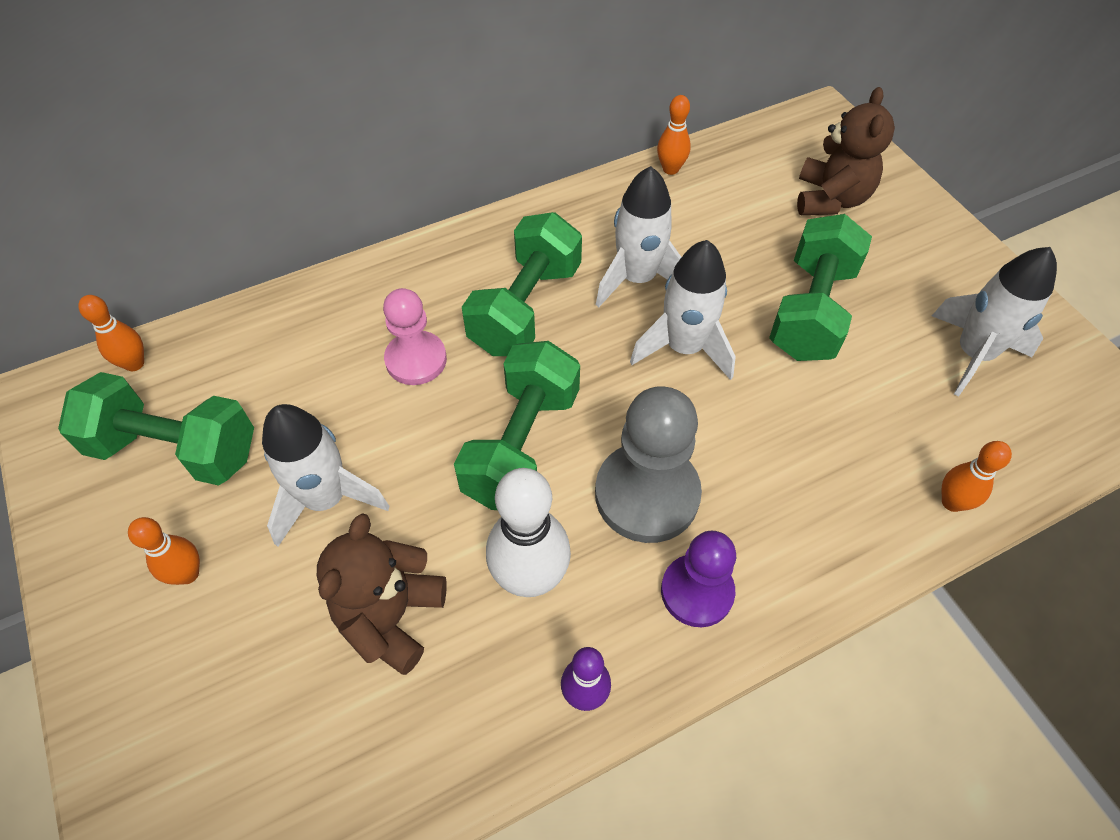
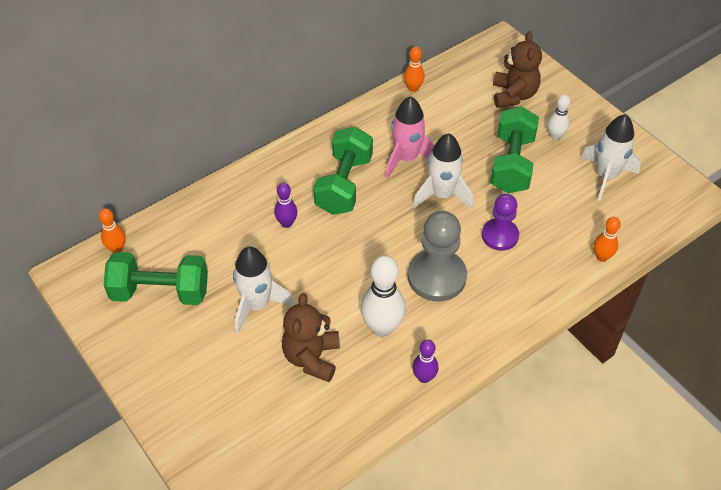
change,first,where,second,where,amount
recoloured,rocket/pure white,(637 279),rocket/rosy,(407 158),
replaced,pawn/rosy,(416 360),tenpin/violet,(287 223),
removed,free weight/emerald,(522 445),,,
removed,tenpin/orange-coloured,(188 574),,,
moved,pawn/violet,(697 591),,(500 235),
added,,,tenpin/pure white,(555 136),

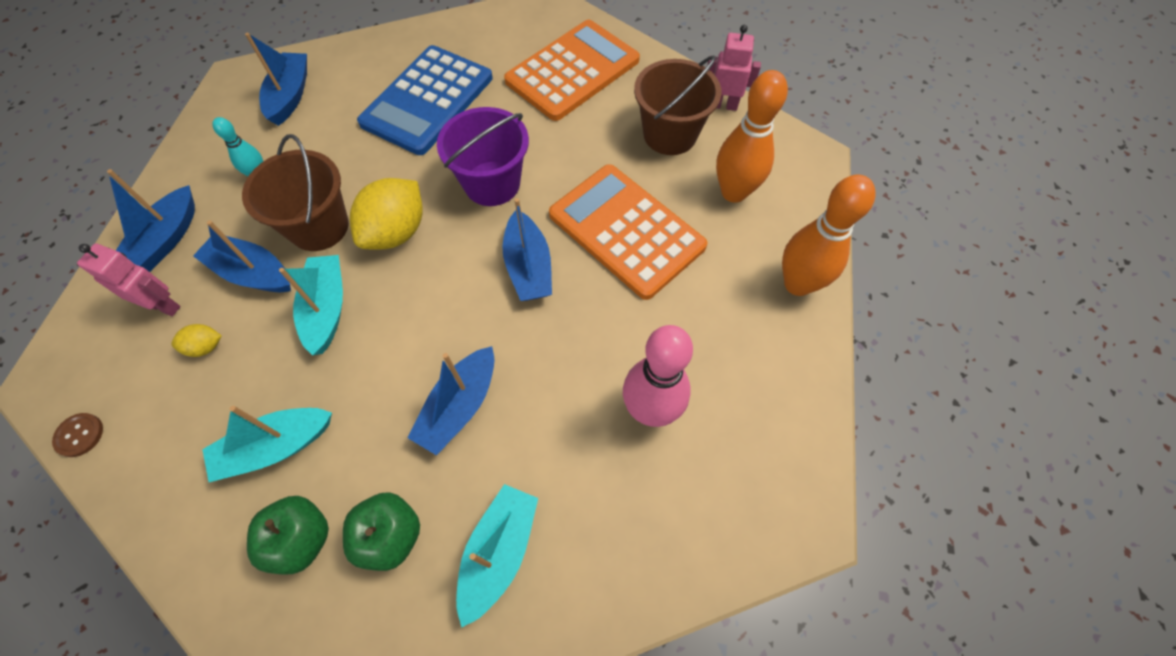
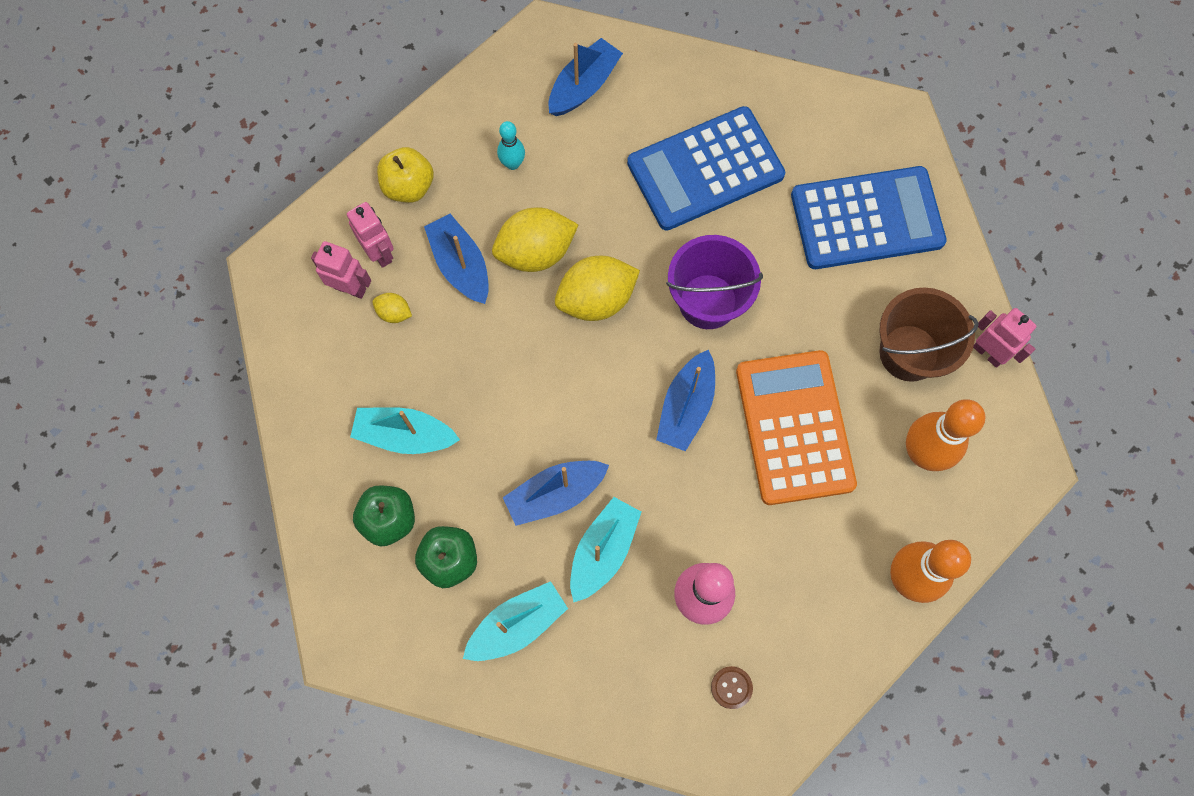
change,first,where,second,where,amount
recoloured,adding machine/orange-coloured,(572 71),adding machine/blue,(867 219),
replaced,sand bucket/brown,(319 226),lemon/bright yellow,(536 252),
replaced,sailboat/blue,(166 239),apple/bright yellow,(408 186),
moved,sailboat/turquoise,(327 309),,(603 551),
moved,sewing button/brown,(79 435),,(731 687),
added,,,robot/rosy,(350 288),

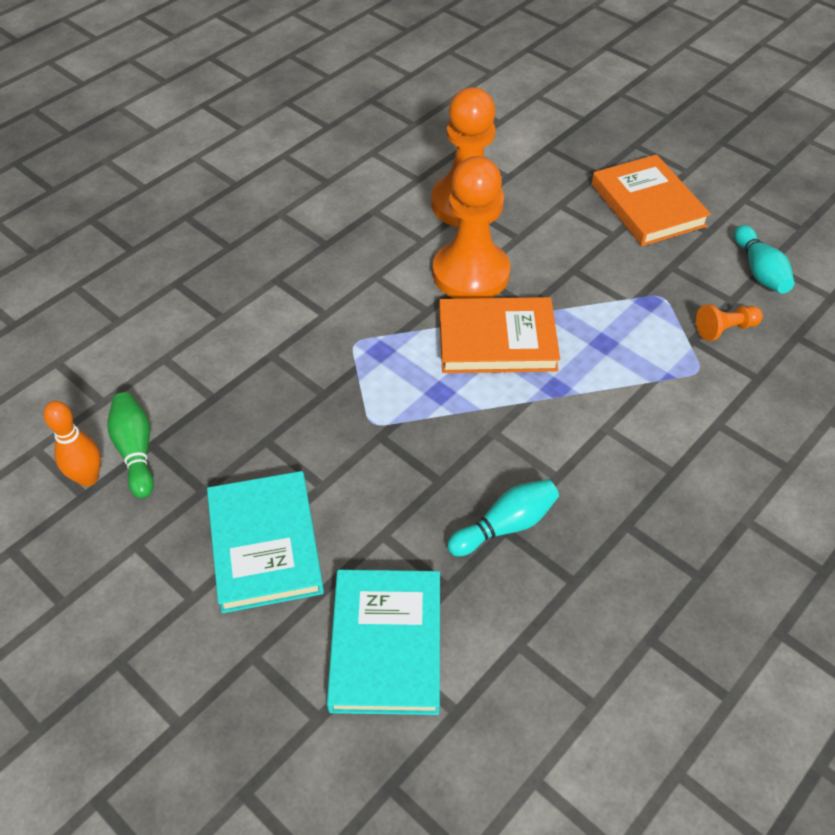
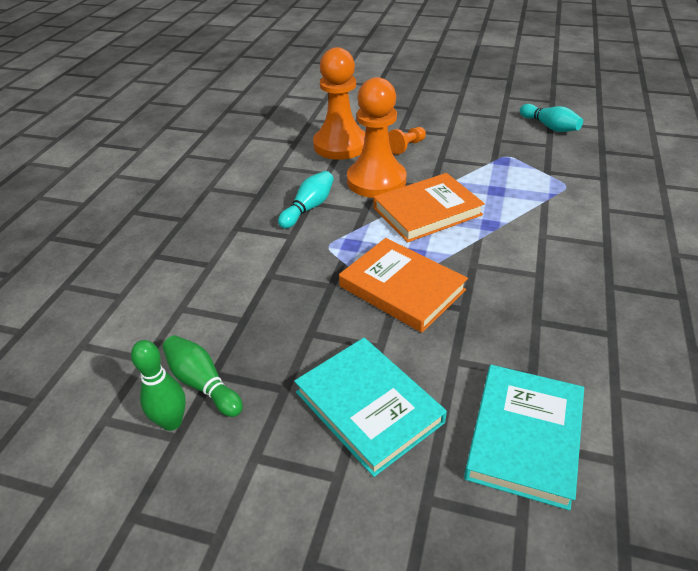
change,first,where,second,where,amount
moved,hardcover/orange-coloured,(648 205),,(402 288),
moved,pawn/orange-coloured,(725 329),,(406 147),
recoloured,tenpin/orange-coloured,(88 478),tenpin/emerald,(172 422),
moved,tenpin/turquoise,(505 526),,(308 208),
turned,hardcover/turquoise,(386 644),,(524 437),45 degrees clockwise

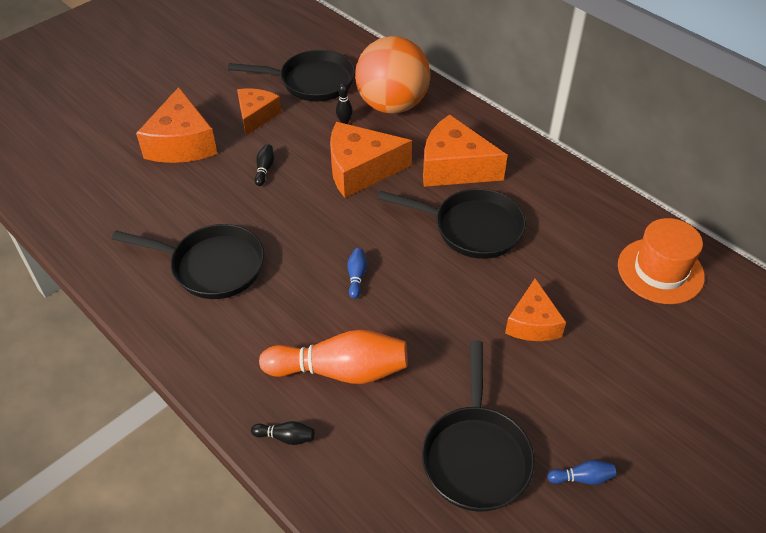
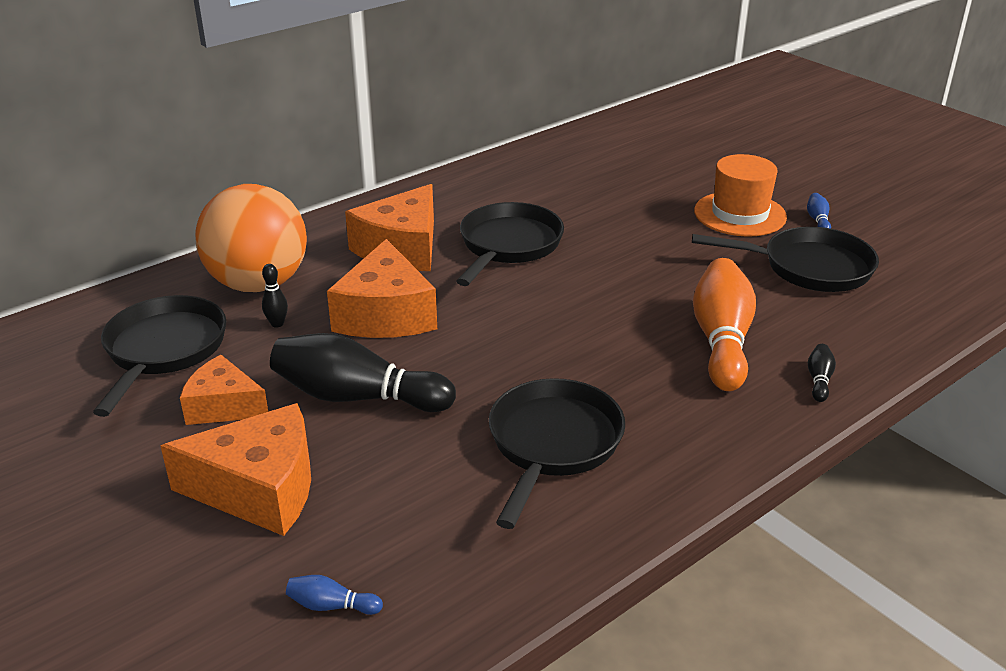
change,first,where,second,where,amount
resized,tenpin/jet-black,(264 169),,(357 397),x2.43
moved,top hat/orange-coloured,(660 271),,(740 214),
moved,tenpin/blue,(356 277),,(331 606),
removed,cheese/orange-coloured,(532 323),,,

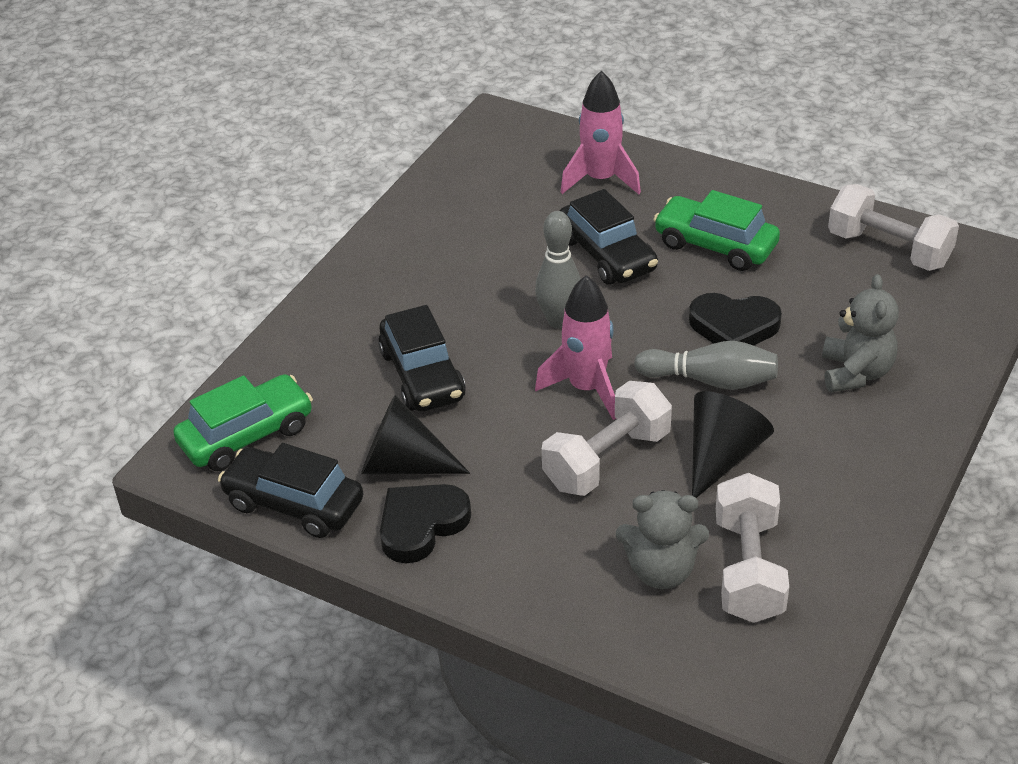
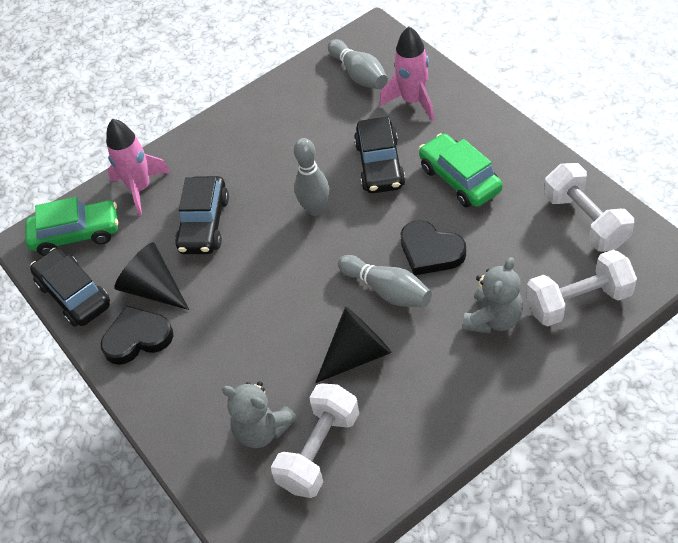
change,first,where,second,where,amount
moved,rocket/rosy,(586 388),,(140 188),
moved,free weight/pure white,(607 460),,(578 301),
added,,,tenpin/gray,(359 74),

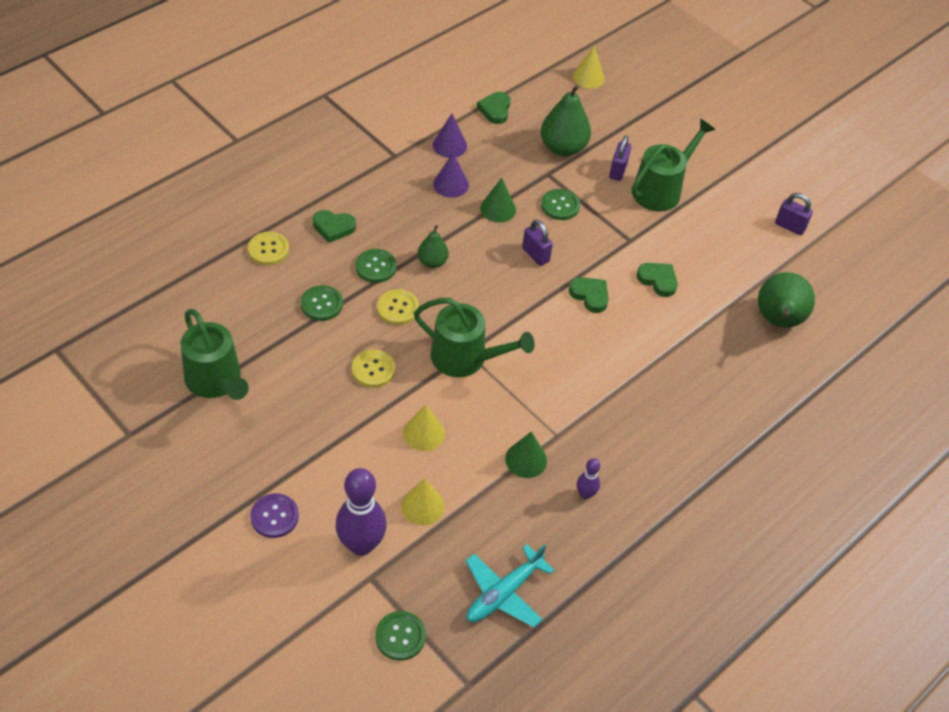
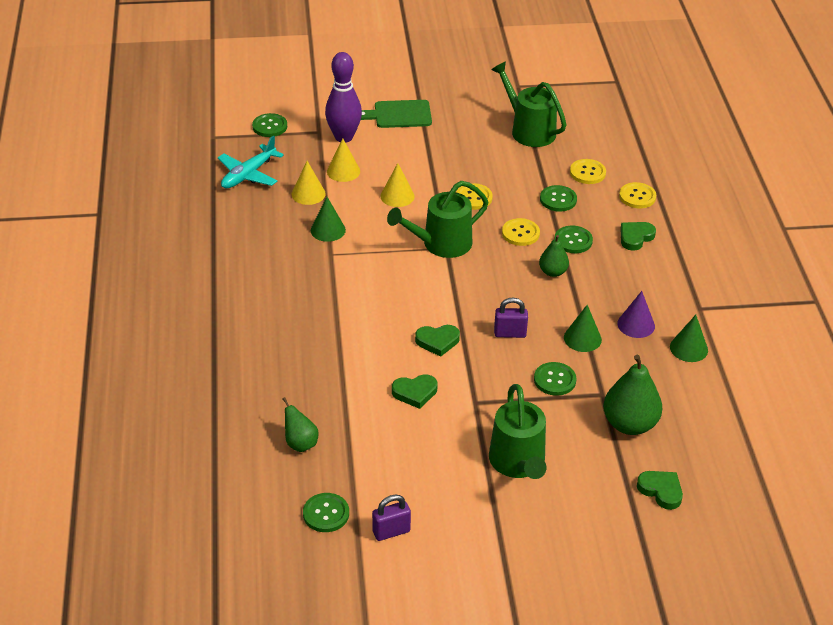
change,first,where,second,where,amount
moved,cone shape/bright yellow,(588 77),,(308 194),
moved,love heart/emerald,(495 110),,(661 491),
recoloured,cone shape/violet,(449 145),cone shape/emerald,(688 348),
removed,padlock/violet,(618 171),,,
resized,pear fruit/emerald,(778 321),,(300 443),x0.57
turned,watering can/emerald,(216 381),,(529 130),45 degrees clockwise
removed,tenpin/violet,(585 494),,,
replaced,sewing button/violet,(274 516),bread board/emerald,(399 114),
turned,aeroplane/turquoise,(504 593),,(248 174),135 degrees counterclockwise
added,,,sewing button/bright yellow,(587 173),
added,,,sewing button/emerald,(326 514),

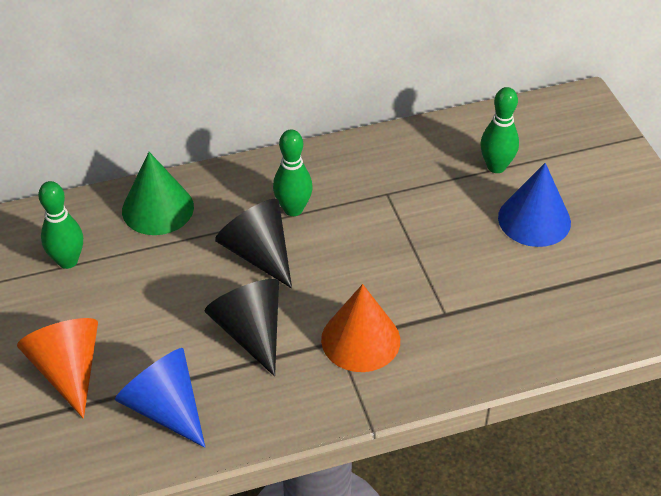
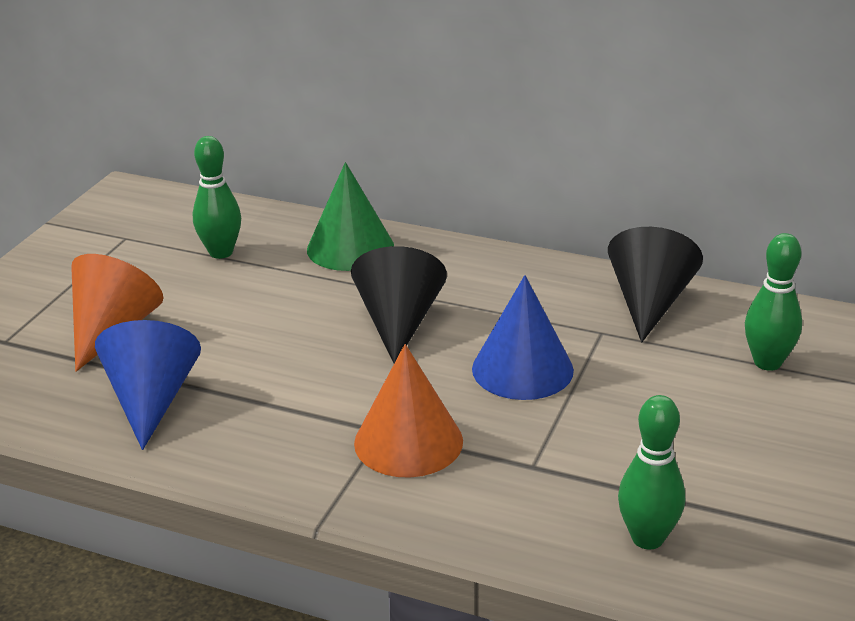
change,first,where,second,where,amount
moved,tenpin/emerald,(293 209),,(647 538),
moved,cone shape/blue,(534 219),,(522 369),
moved,cone shape/jet-black,(250 332),,(649 302),

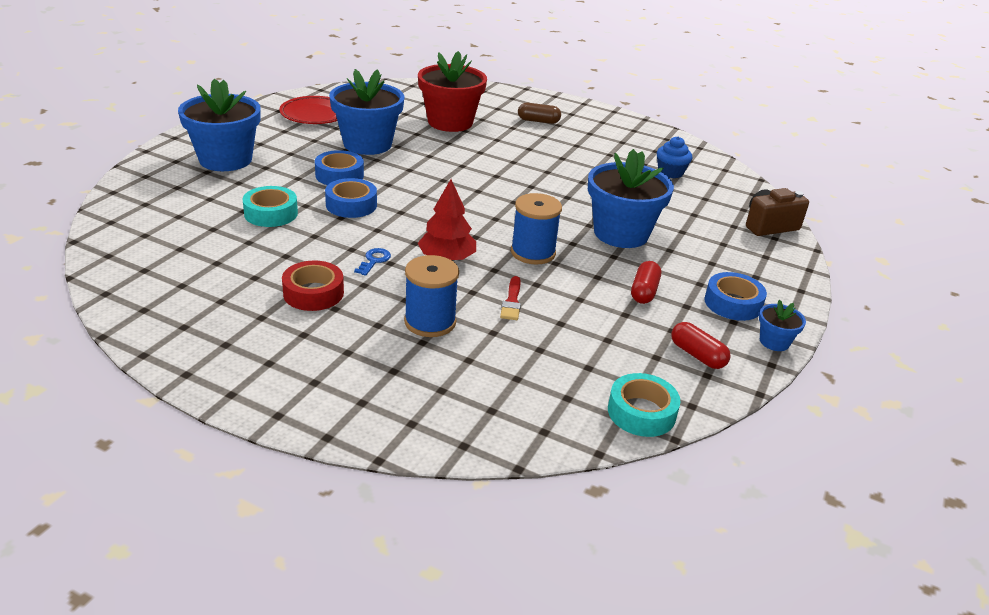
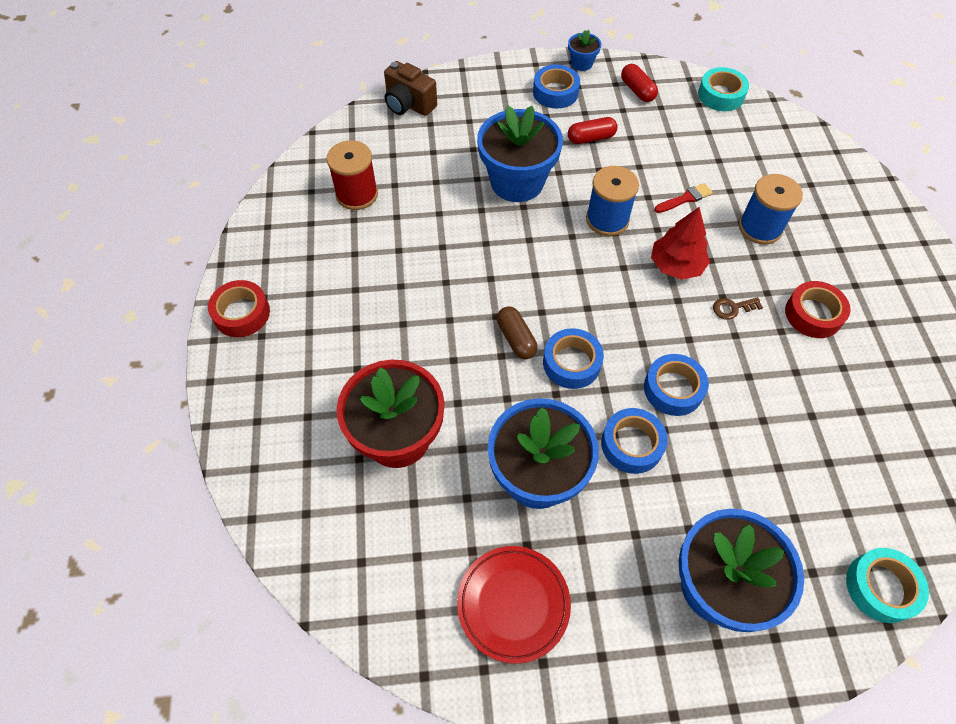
change,first,where,second,where,amount
moved,pill shape/brown,(538 121),,(516 339),
replaced,cupcake/blue,(670 172),reel of thread/crimson,(357 194),
moved,sticky tape/turquoise,(271 213),,(881 587),
recoloured,door key/blue,(374 260),door key/brown,(732 308),
turned,pill shape/crimson,(697 355),,(637 90),45 degrees counterclockwise
added,,,sticky tape/crimson,(241 313),
added,,,sticky tape/blue,(571 363),

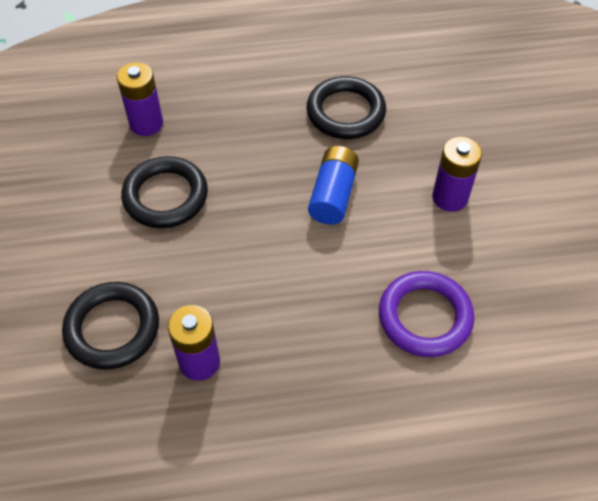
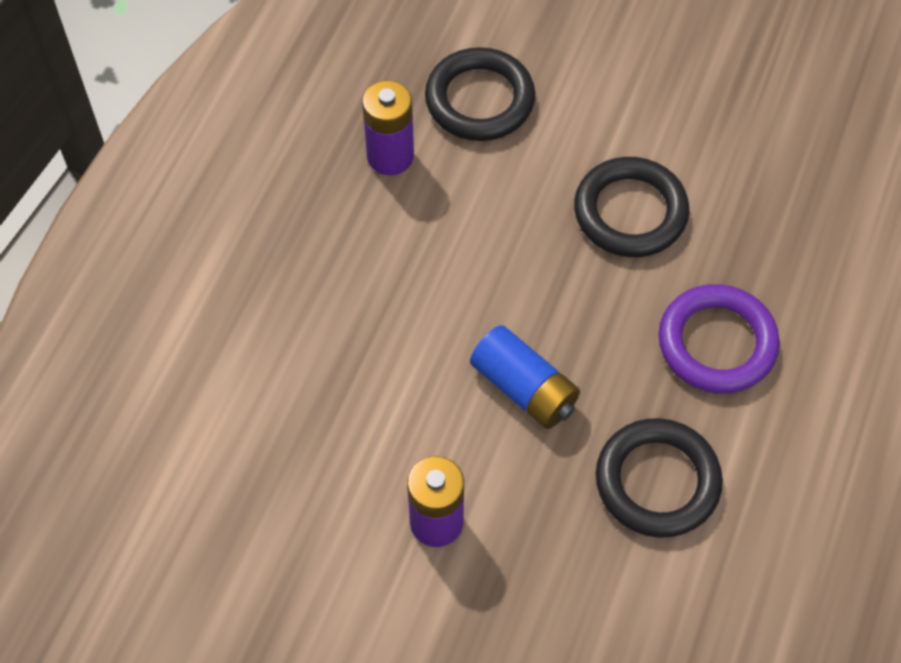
change,first,where,second,where,amount
removed,battery/violet,(146 123),,,
moved,hoop/violet,(425 317),,(717 343),

